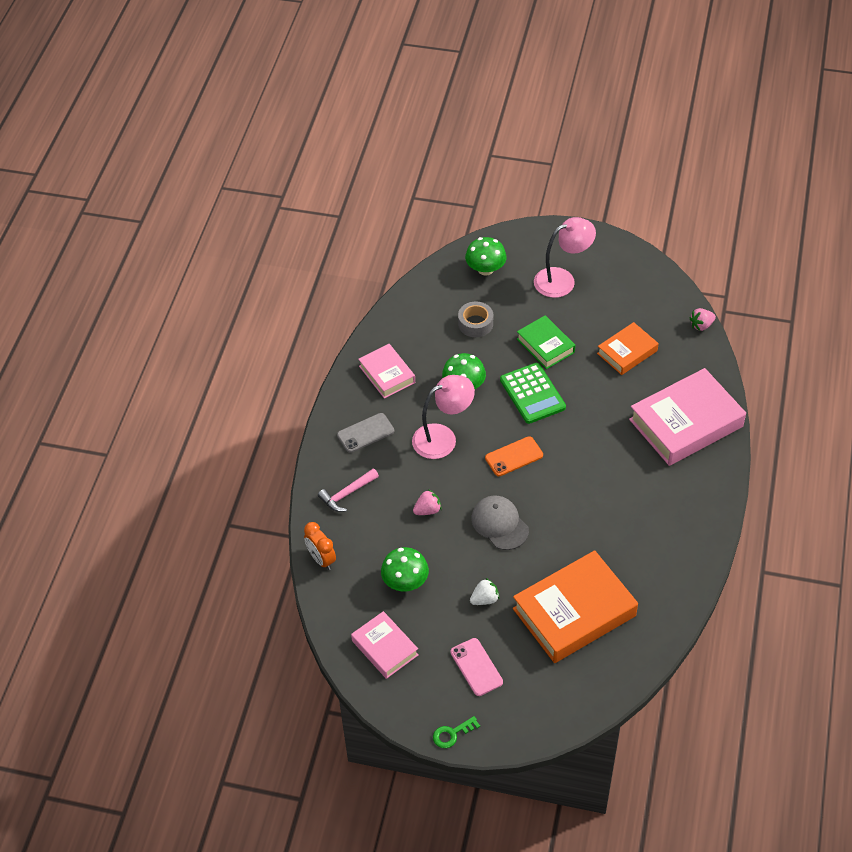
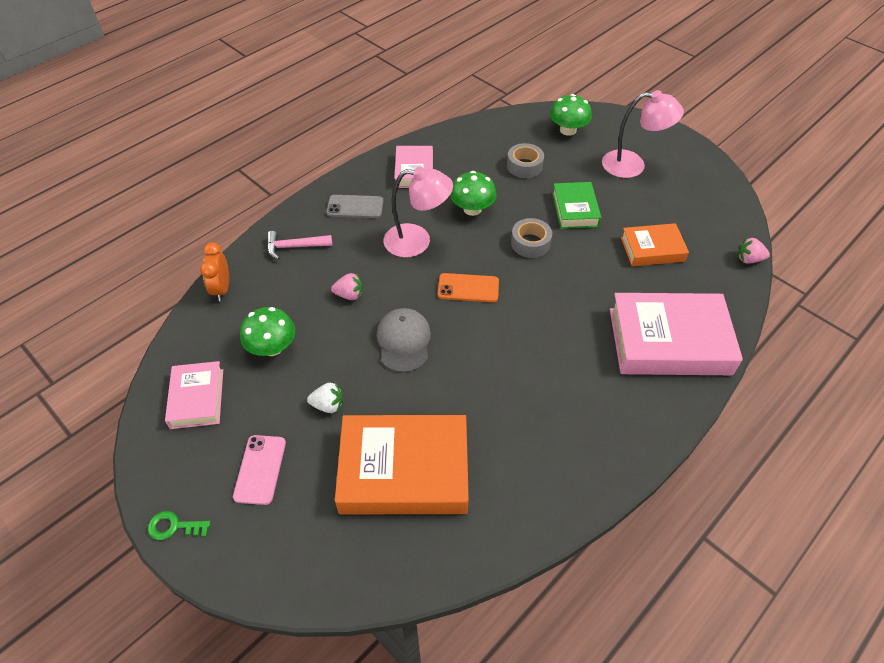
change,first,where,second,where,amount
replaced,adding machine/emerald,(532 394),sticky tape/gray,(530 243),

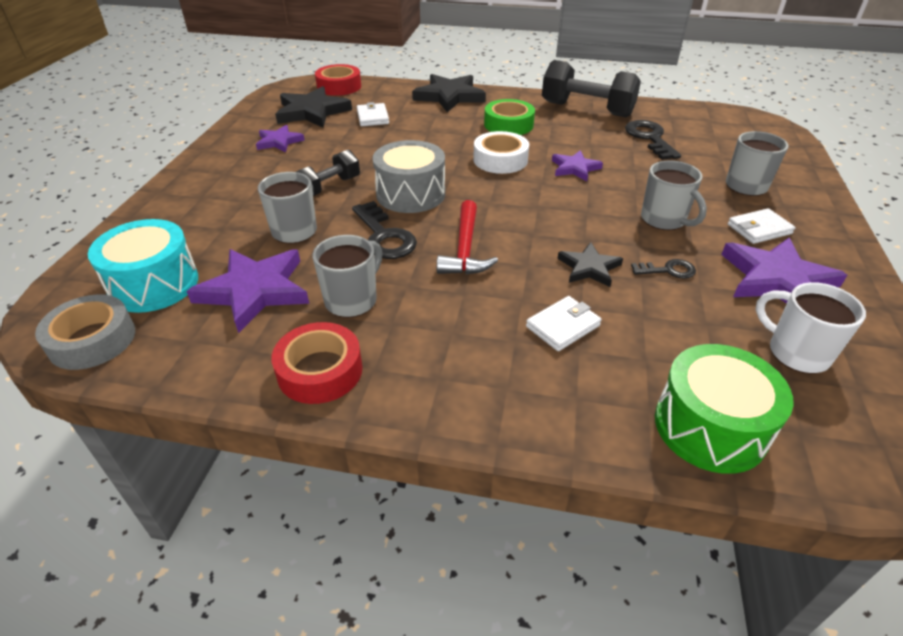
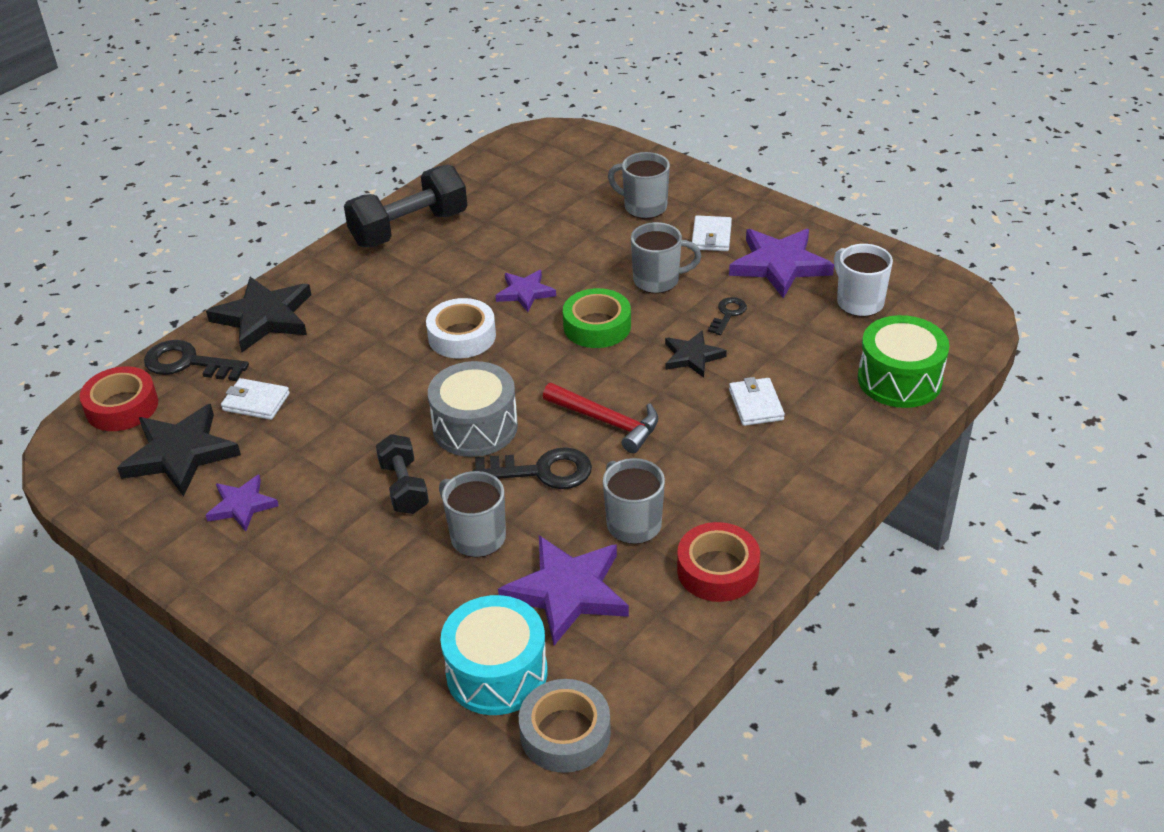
change,first,where,second,where,amount
moved,sticky tape/emerald,(508 124),,(597 326),
moved,door key/jet-black,(649 138),,(188 363),
turned,coffee mug/pure white,(796 352),,(859 302),75 degrees clockwise

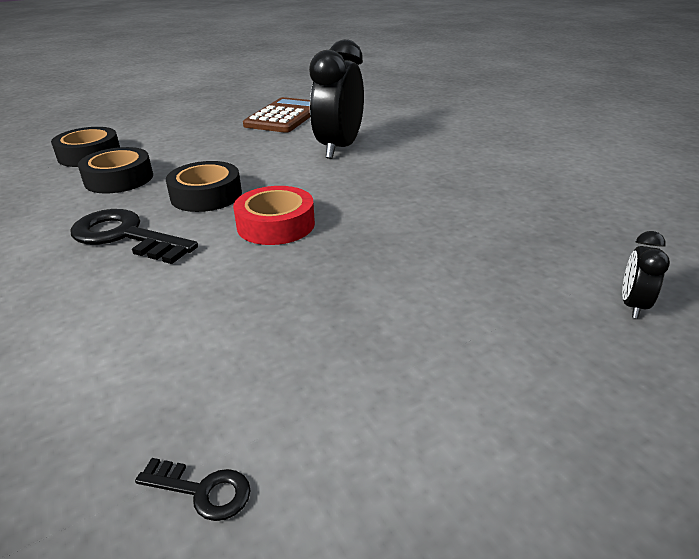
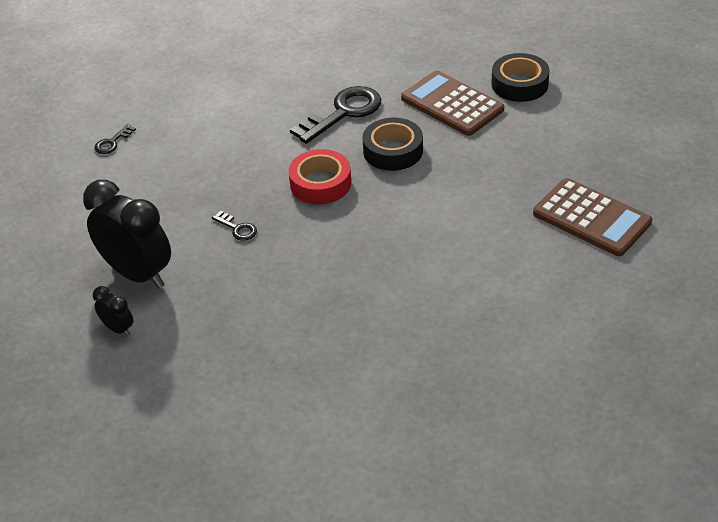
change,first,where,second,where,amount
moved,bedside clock/jet-black,(339 148),,(138 274),
replaced,sticky tape/jet-black,(119 179),adding machine/brown,(452 104),
added,,,door key/jet-black,(237 228),

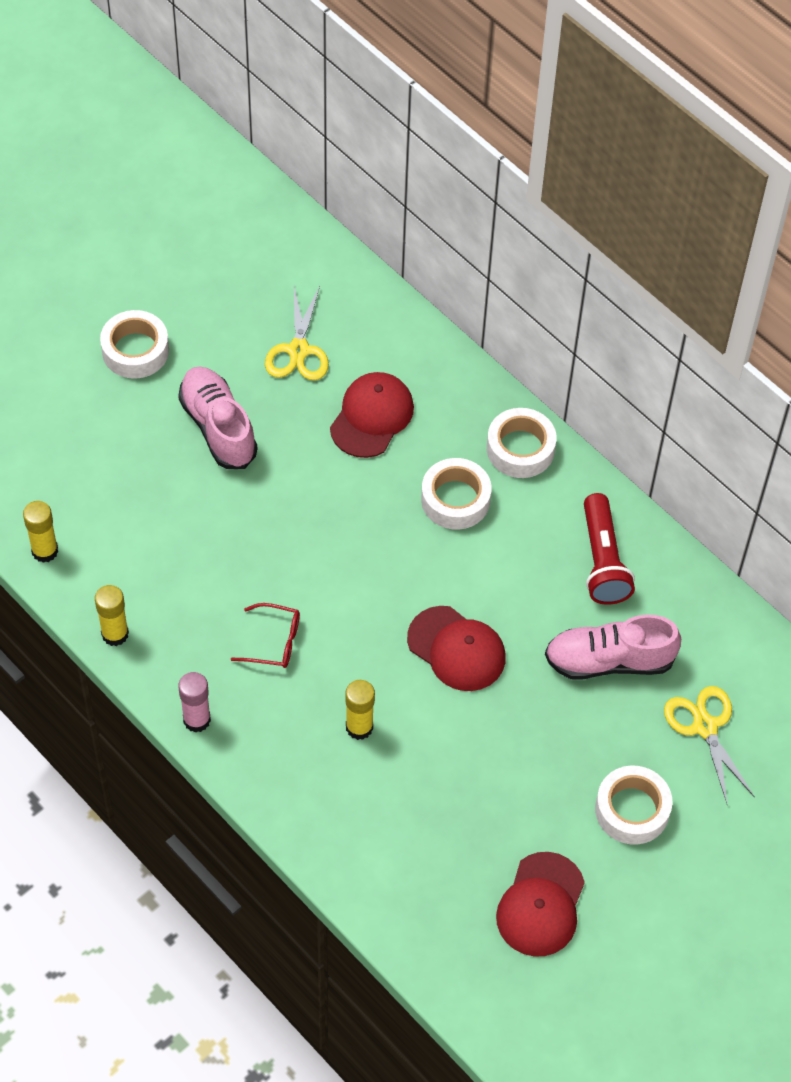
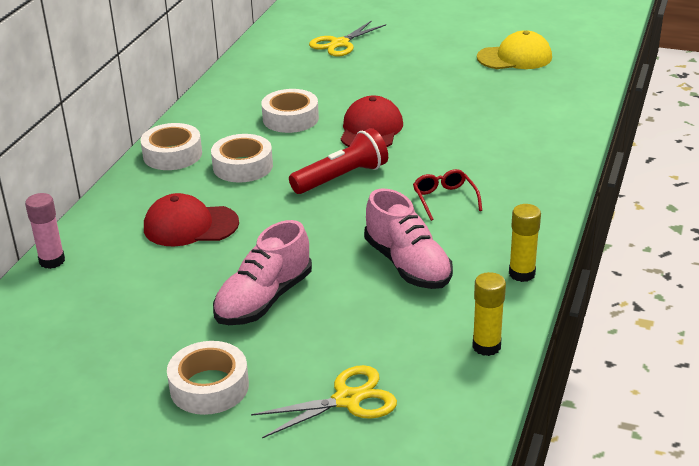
change,first,where,second,where,amount
moved,shears/bright yellow,(298 350),,(347 400),
moved,torch/crimson,(602 561),,(342 178),
moved,sneaker/rosy,(609 660),,(407 265),
moved,stick of glue/rosy,(197 720),,(52 261),
removed,stick of glue/bright yellow,(359 727),,,
moved,sticky tape/pure white,(632 810),,(290 118),
recoloured,baseball cap/crimson,(540 905),baseball cap/bright yellow,(515 57),

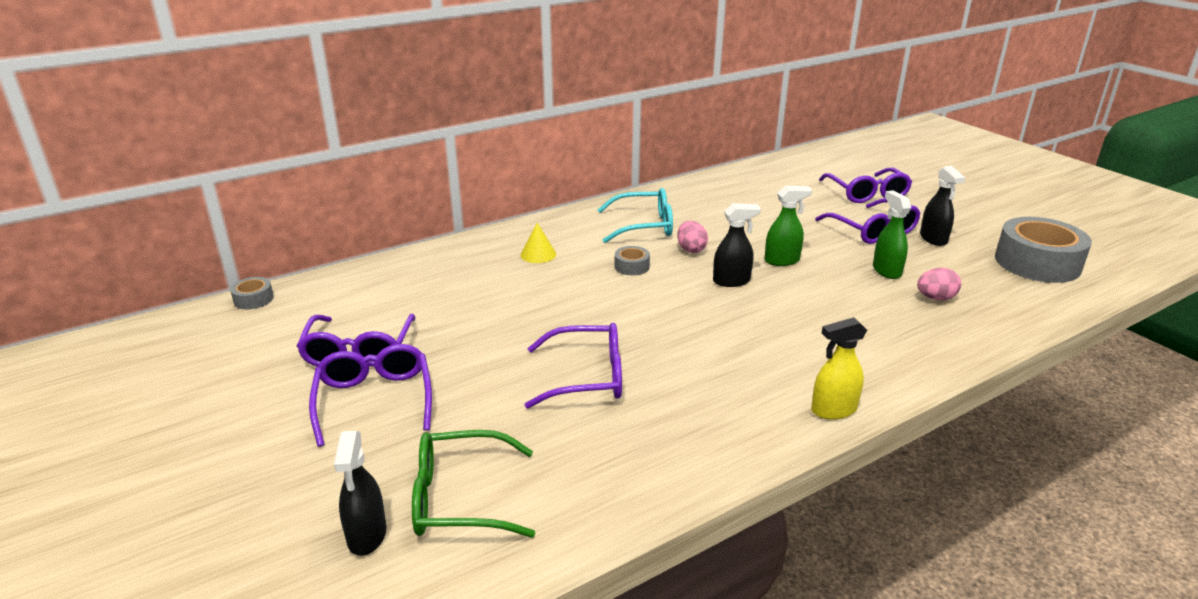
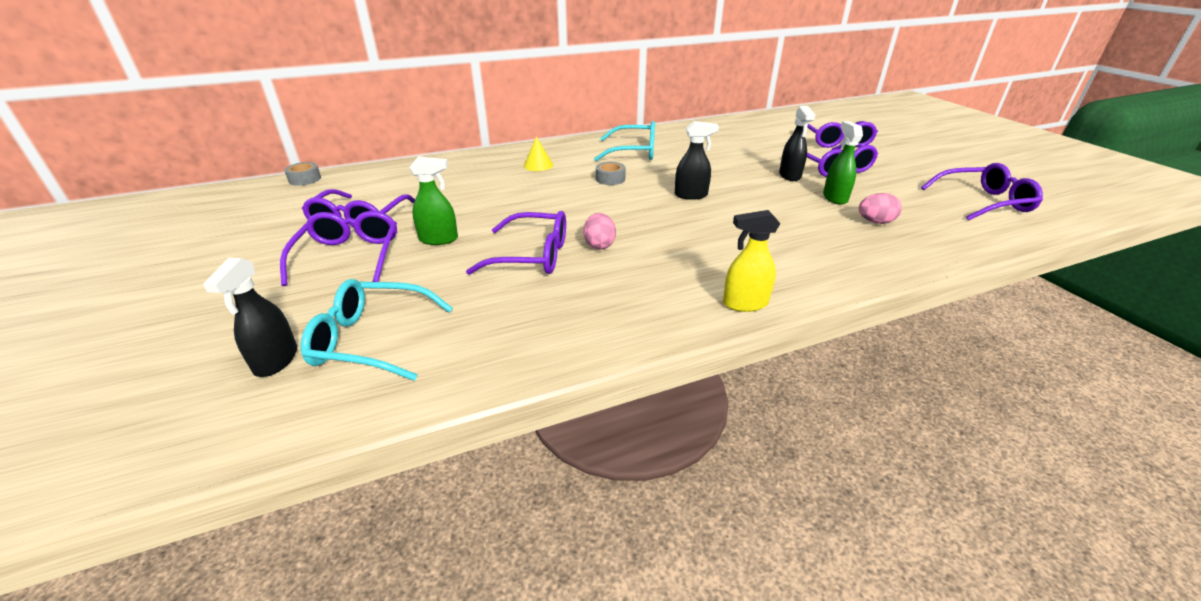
change,first,where,second,where,amount
moved,spray bottle/jet-black,(933 239),,(789 176),
moved,spray bottle/emerald,(782 260),,(439 239),
replaced,sticky tape/gray,(1037 263),eyeglasses/violet,(983 202),
moved,egg shape/rosy,(691 249),,(599 245),
recoloured,eyeglasses/emerald,(460 498),eyeglasses/turquoise,(372 340),

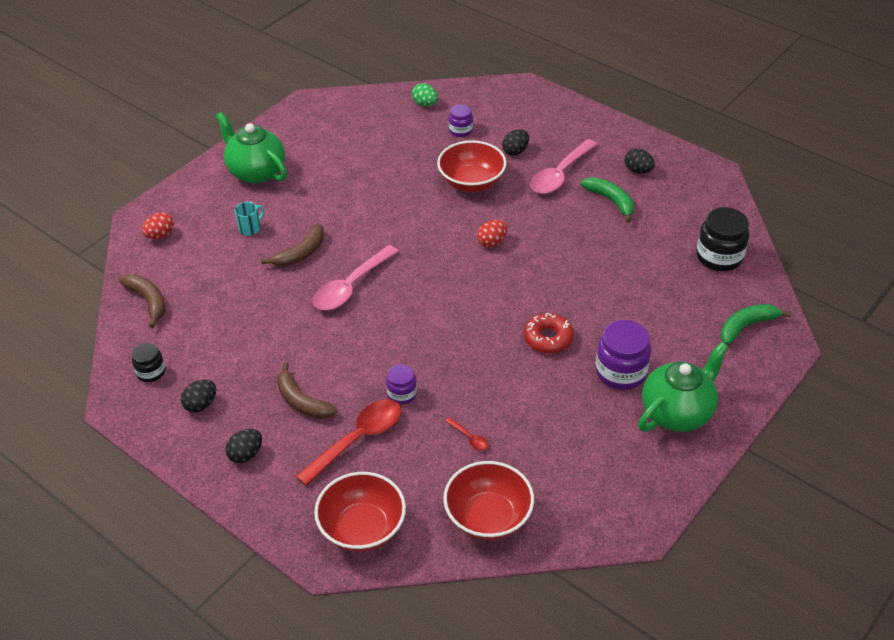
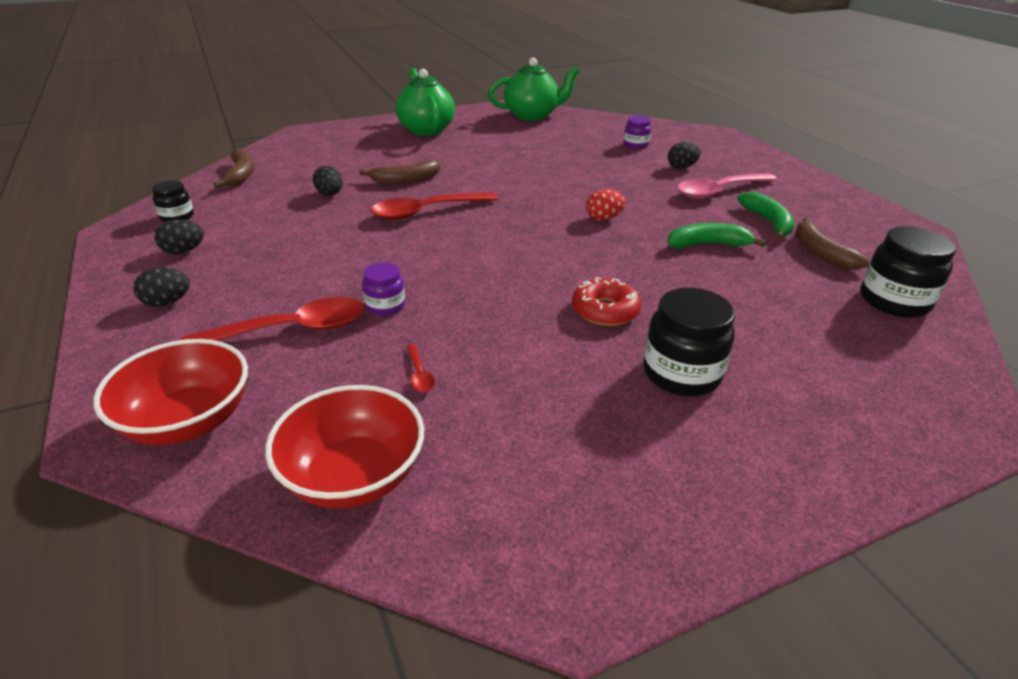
change,first,where,second,where,amount
removed,egg shape/emerald,(425 104),,,
removed,bowl/crimson,(471 182),,,
moved,egg shape/jet-black,(638 170),,(330 194),
removed,coffee mug/turquoise,(250 228),,,
removed,egg shape/crimson,(160 235),,,
recoloured,spoon/rosy,(351 286),spoon/crimson,(426 212),
moved,toy banana/emerald,(747 326),,(708 245),
recoloured,preserve jar/violet,(620 372),preserve jar/jet-black,(681 373),
moved,china teapot/emerald,(677 412),,(532 115),
moved,toy banana/brown,(302 401),,(820 253),

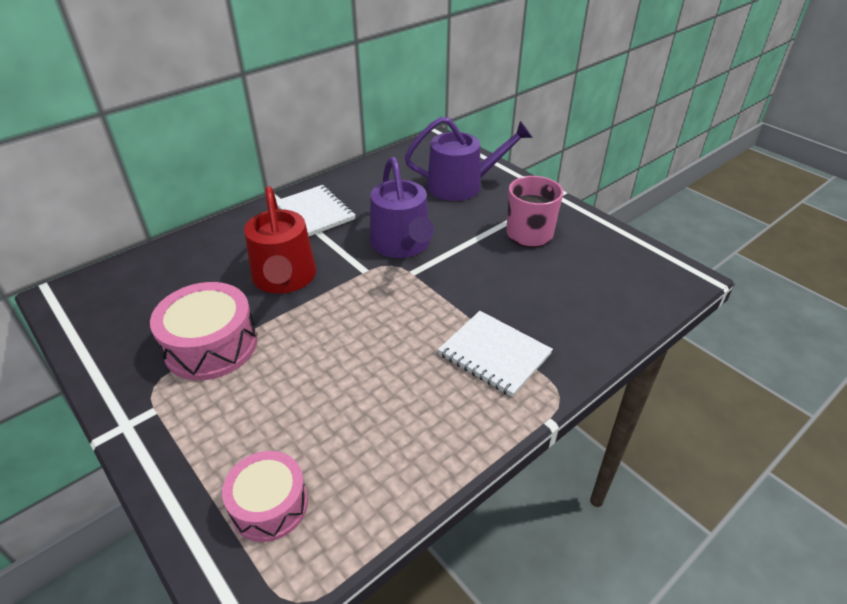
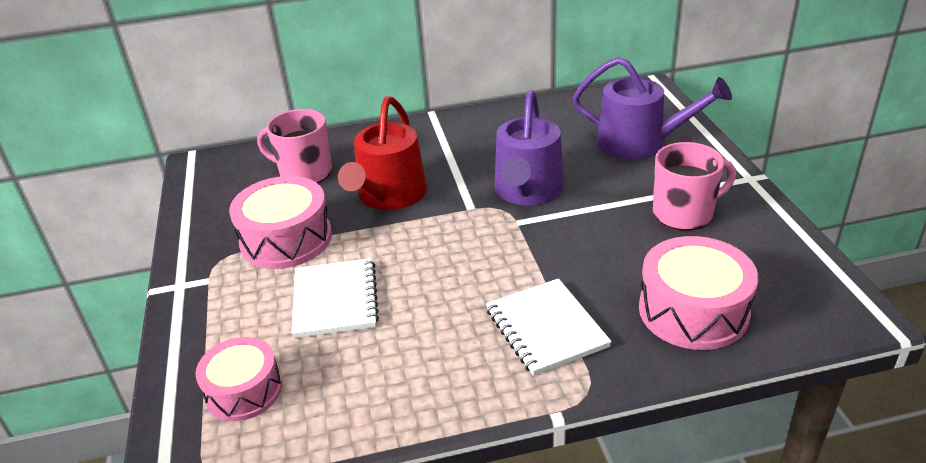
change,first,where,second,where,amount
moved,exercise book/pure white,(315 212),,(335 300),
added,,,coffee mug/rosy,(304 172),
added,,,toy drum/rosy,(693 311),

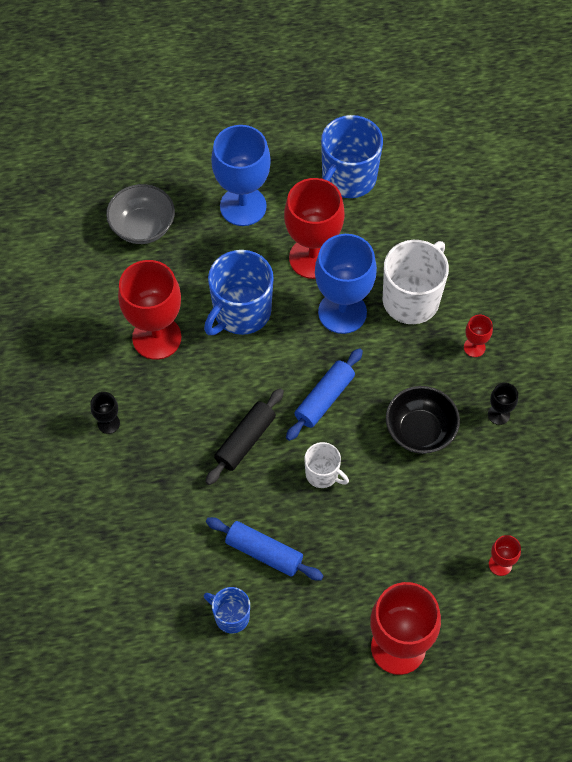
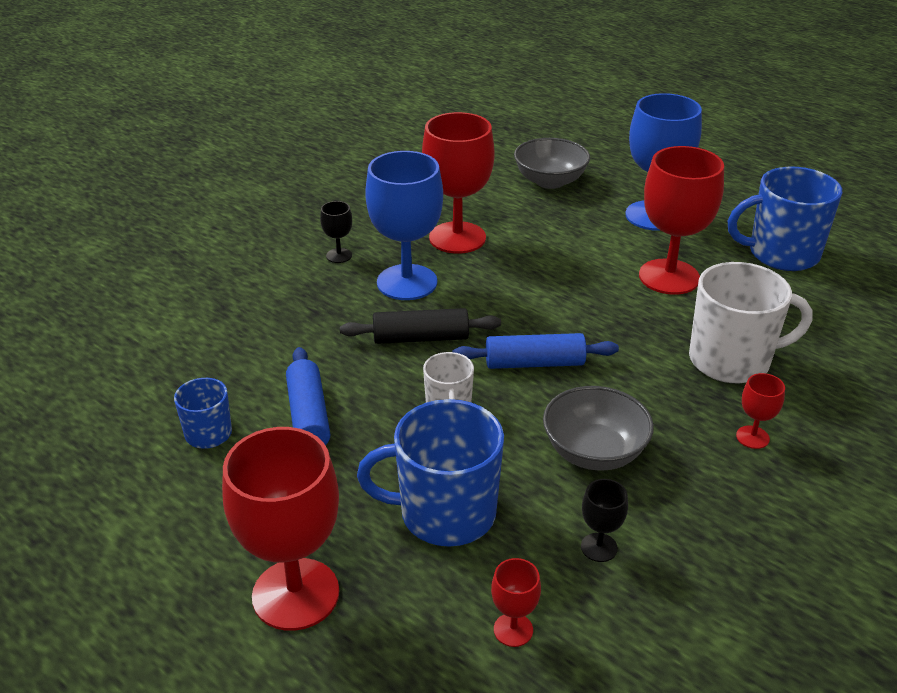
change,first,where,second,where,amount
moved,chalice/blue,(342 312),,(407 282),
moved,coffee mug/blue,(241 312),,(445 513),
moved,chalice/jet-black,(498 414),,(599 547),
recoloured,bowl/jet-black,(420 431),bowl/gray,(594 452),

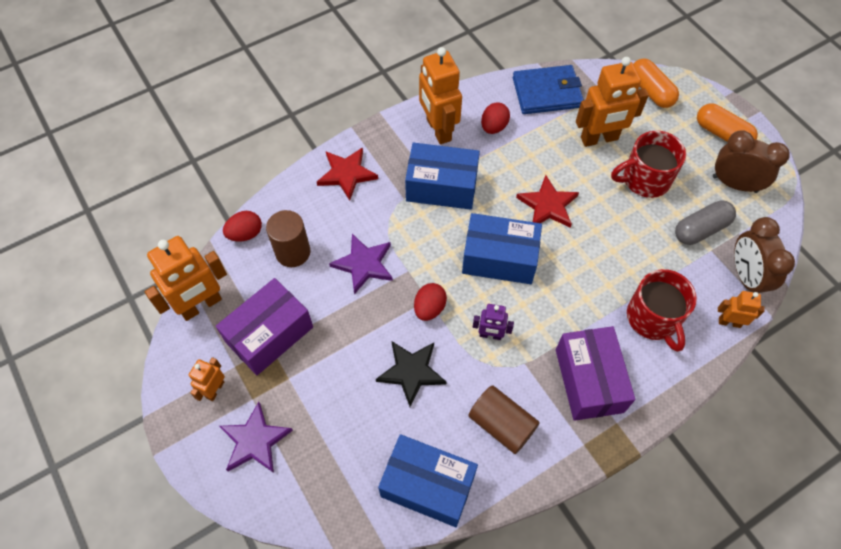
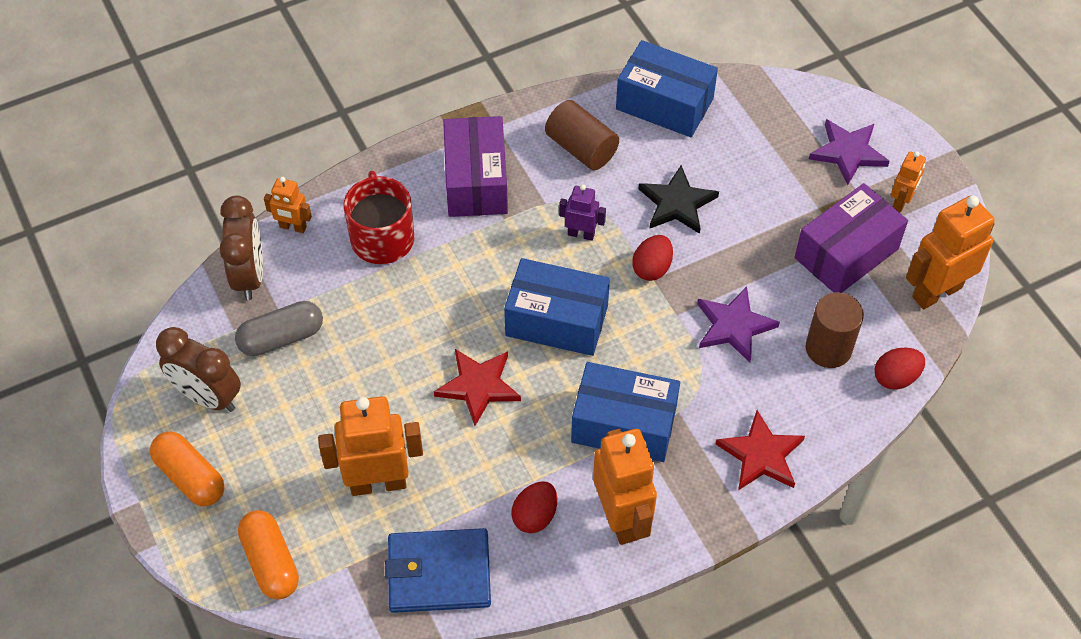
change,first,where,second,where,amount
removed,coffee mug/crimson,(645 179),,,

